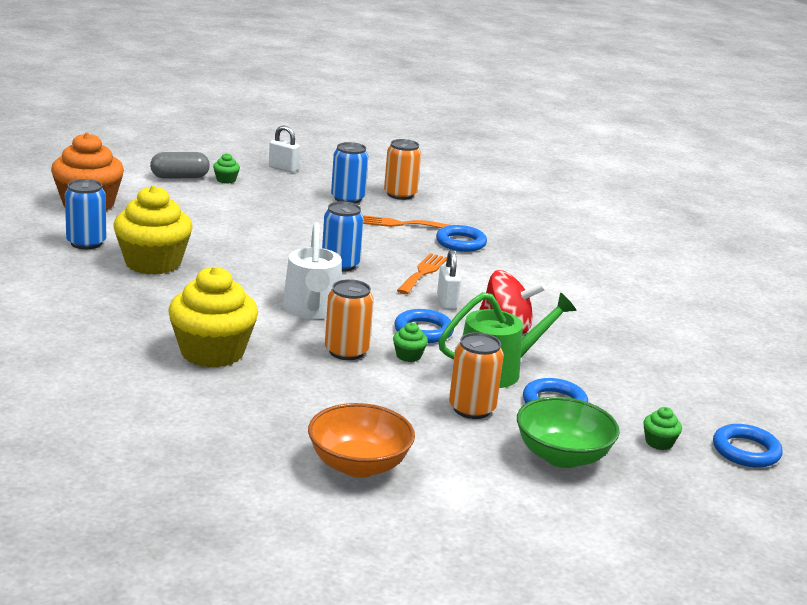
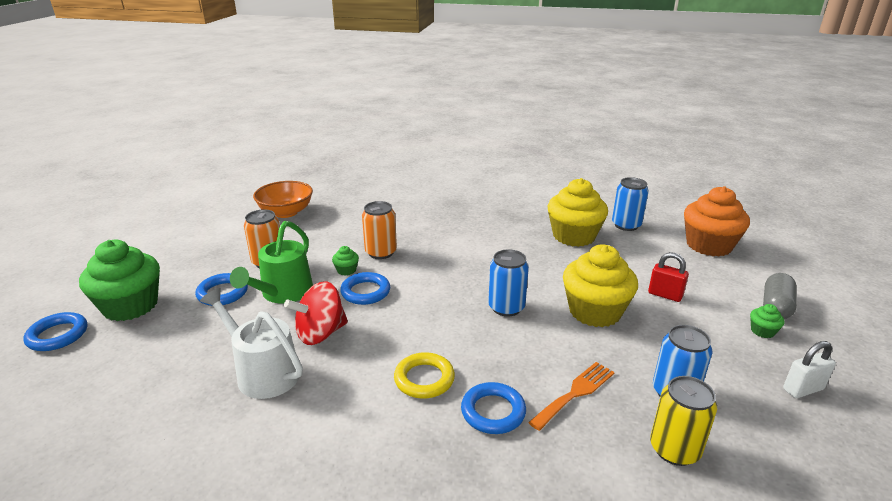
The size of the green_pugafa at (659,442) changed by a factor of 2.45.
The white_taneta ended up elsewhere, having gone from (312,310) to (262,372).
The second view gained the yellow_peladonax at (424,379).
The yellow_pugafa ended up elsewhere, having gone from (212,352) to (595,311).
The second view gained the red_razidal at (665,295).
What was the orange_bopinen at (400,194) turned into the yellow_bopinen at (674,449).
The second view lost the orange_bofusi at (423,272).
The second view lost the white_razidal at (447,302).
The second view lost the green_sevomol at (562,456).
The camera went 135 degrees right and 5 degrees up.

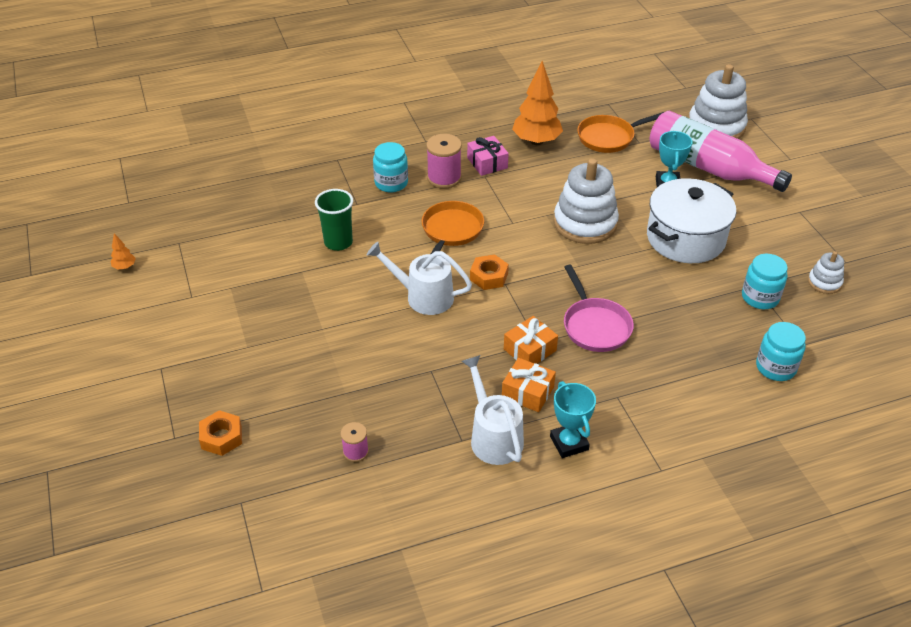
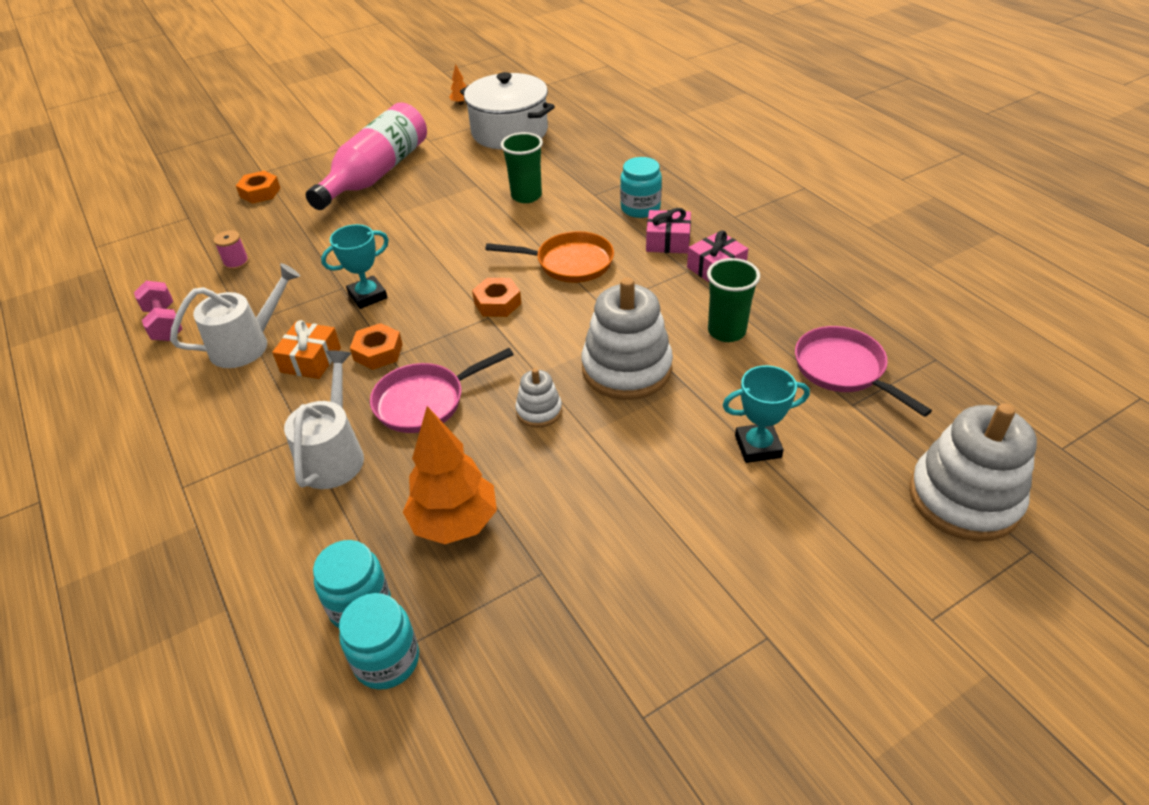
The second view gained the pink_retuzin at (164,324).
The white_taneta ended up elsewhere, having gone from (423,296) to (334,454).
The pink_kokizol ended up elsewhere, having gone from (708,167) to (376,174).
The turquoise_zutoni ended up elsewhere, having gone from (569,443) to (367,296).
The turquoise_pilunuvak ended up elsewhere, having gone from (760,297) to (387,660).
Where the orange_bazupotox stood at (530,350), the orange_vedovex came to stand at (378,352).
The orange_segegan ended up elsewhere, having gone from (536,141) to (454,523).
The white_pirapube ended up elsewhere, having gone from (685,238) to (509,132).
The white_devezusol ended up elsewhere, having gone from (824,282) to (539,411).
Where the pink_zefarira stood at (444,178), the pink_bazupotox came to stand at (668,241).
The second view gained the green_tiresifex at (726,331).
What was the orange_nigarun at (609,137) turned into the pink_nigarun at (843,370).
The camera went 80 degrees right and 0 degrees up.

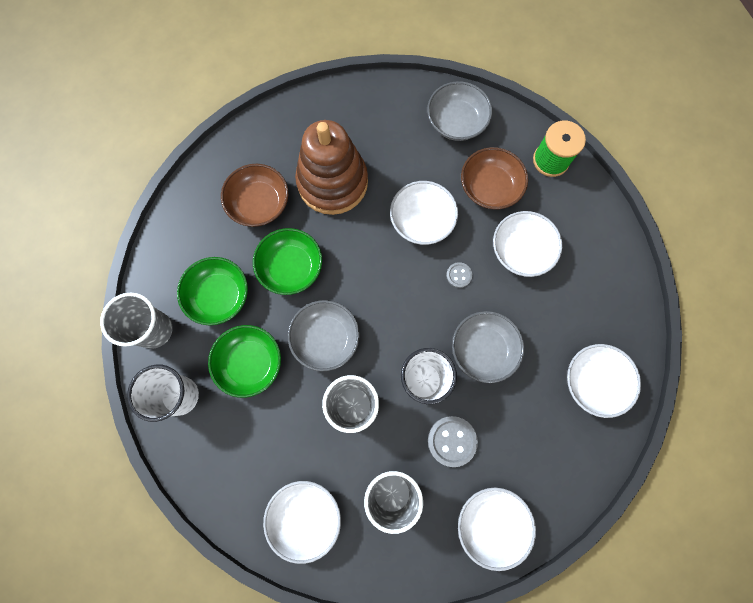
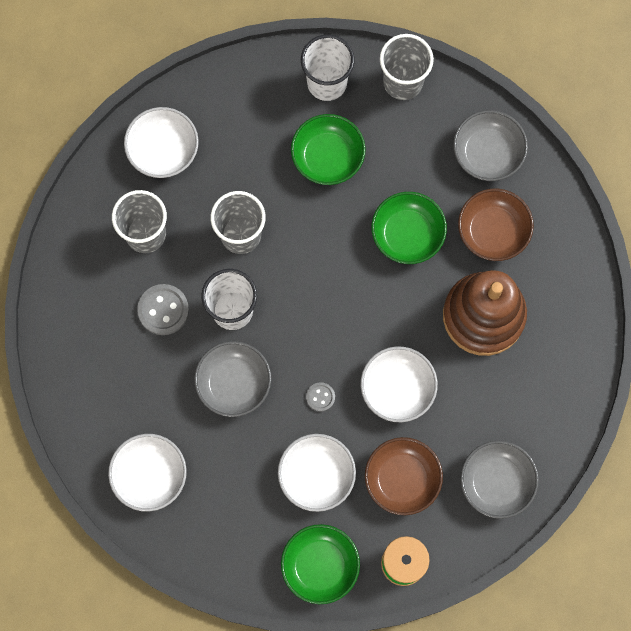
The green_sevomol ended up elsewhere, having gone from (219,296) to (320,565).
The grey_sevomol ended up elsewhere, having gone from (325,338) to (487,153).
The second view lost the white_sevomol at (491,523).
The camera went 115 degrees right and 0 degrees up.

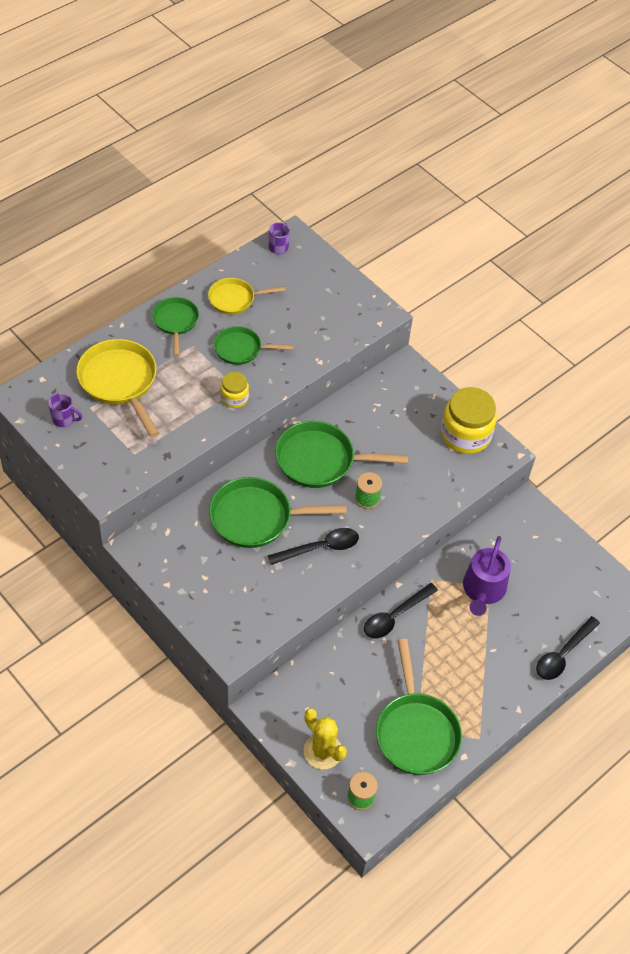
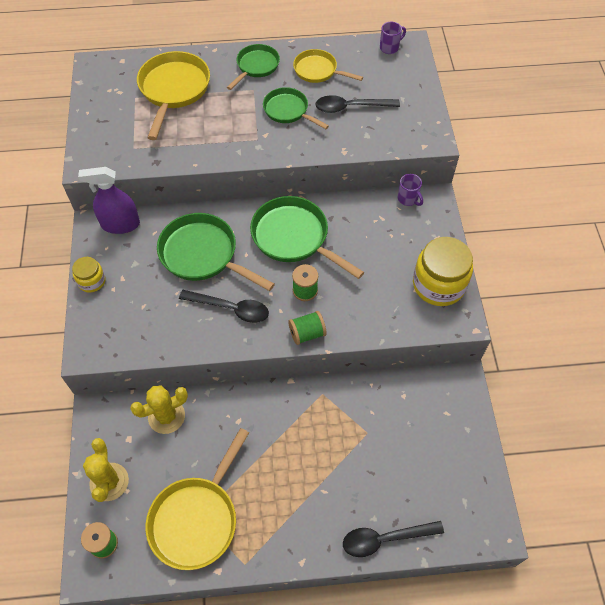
The yellow_pilunuvak ended up elsewhere, having gone from (234,398) to (92,281).
The second view gained the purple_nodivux at (120,224).
The second view gained the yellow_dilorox at (166,416).
What was the green_nigarun at (416,731) turned into the yellow_nigarun at (196,518).
The second view gained the green_zefarira at (307,333).
The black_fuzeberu ended up elsewhere, having gone from (395,616) to (351,107).
The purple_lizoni ended up elsewhere, having gone from (64,419) to (408,199).
The second view lost the purple_taneta at (483,590).
The camera went 40 degrees right and 5 degrees up.

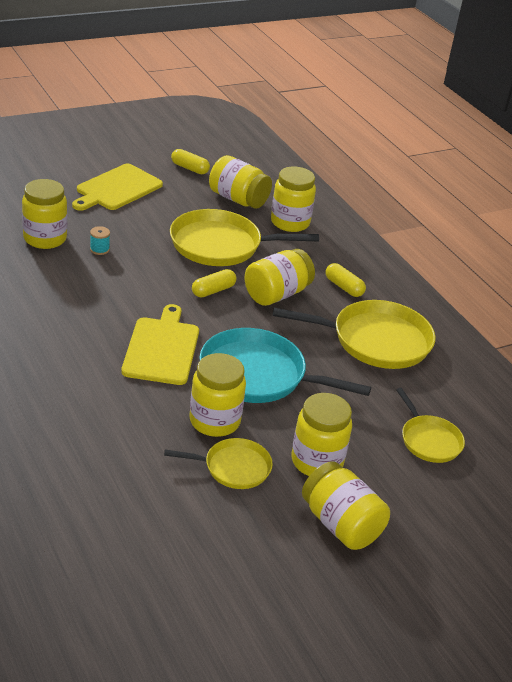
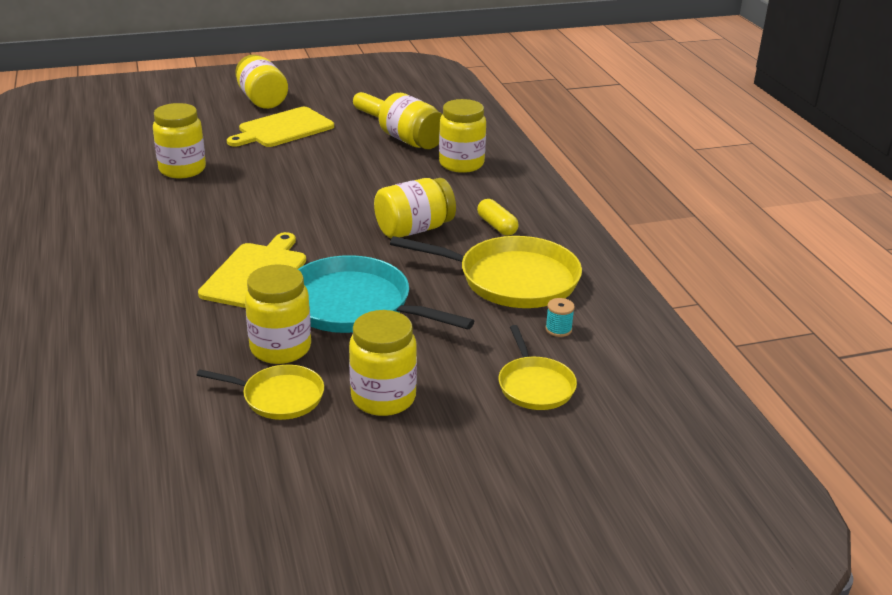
The yellow_pilunuvak ended up elsewhere, having gone from (341,524) to (262,100).
The turquoise_zefarira ended up elsewhere, having gone from (99,249) to (558,329).
The second view lost the yellow_nigarun at (220,245).
The second view lost the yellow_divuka at (213,290).
The camera went 15 degrees right and 5 degrees down.

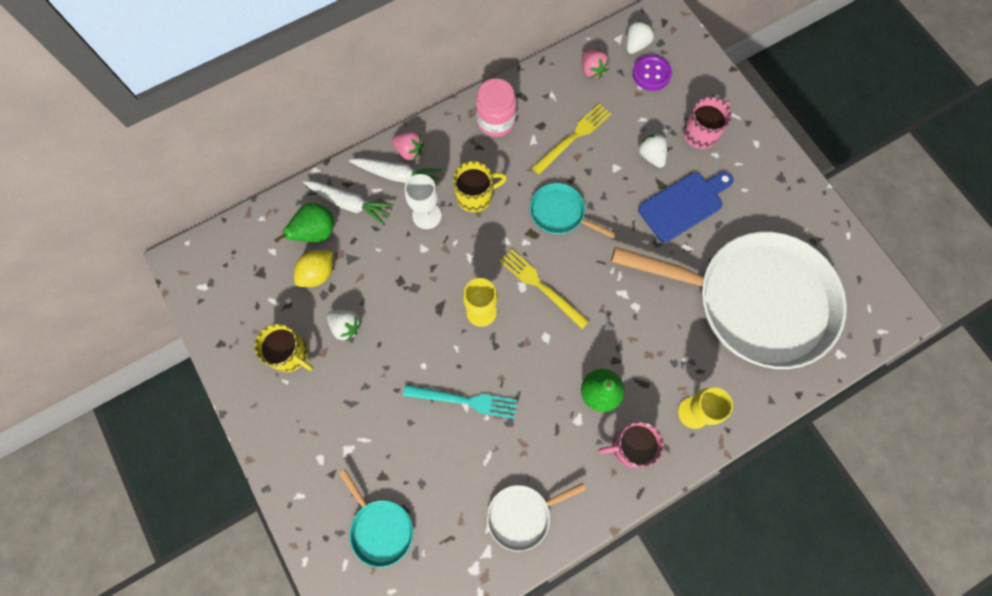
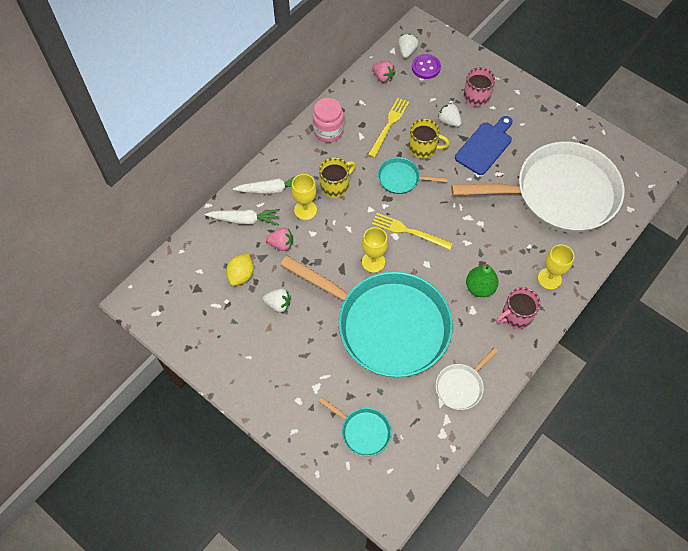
The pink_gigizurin ended up elsewhere, having gone from (409,151) to (281,244).
Where the turquoise_bofusi stood at (464,400), the turquoise_nigarun came to stand at (386,325).
What was the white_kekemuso at (427,215) turned into the yellow_kekemuso at (305,210).
The yellow_lizoni ended up elsewhere, having gone from (290,353) to (423,148).
The second view lost the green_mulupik at (316,233).
The camera went 20 degrees left and 10 degrees down.

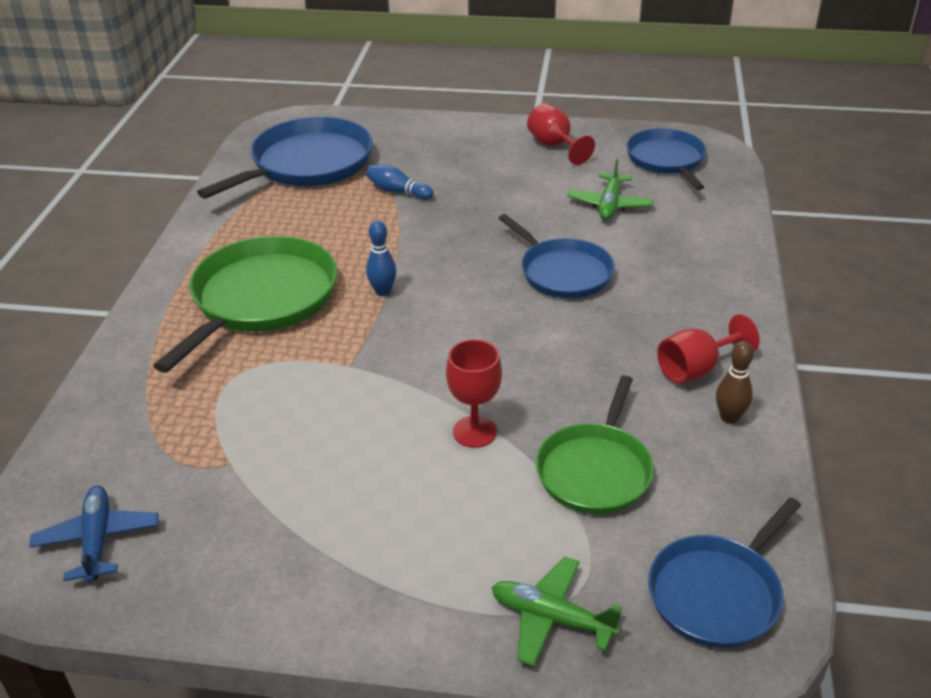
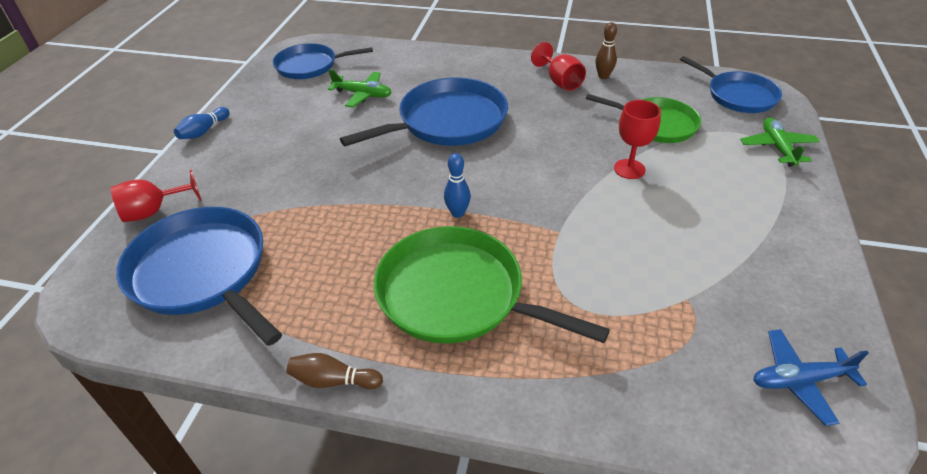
The red_kekemuso ended up elsewhere, having gone from (554,146) to (154,211).
The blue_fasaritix ended up elsewhere, having gone from (398,192) to (204,131).
The second view gained the brown_fasaritix at (333,380).
The size of the blue_nigarun at (562,272) changed by a factor of 1.54.
The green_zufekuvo at (551,618) ended up facing another way, 150 degrees clockwise from before.
The camera went 85 degrees left and 5 degrees up.

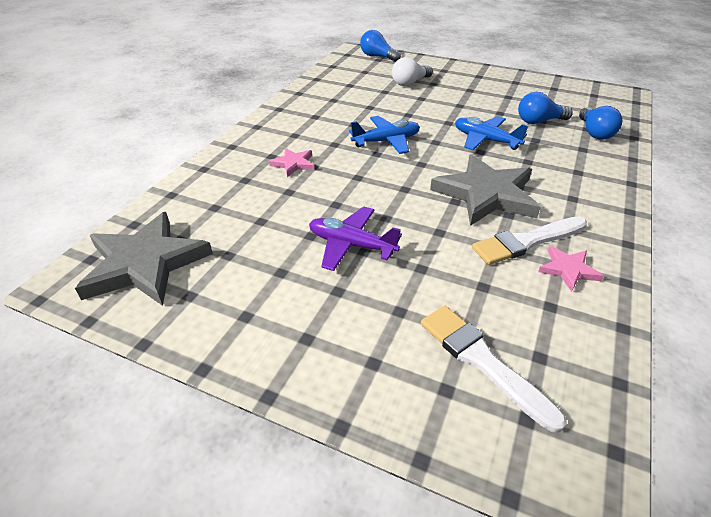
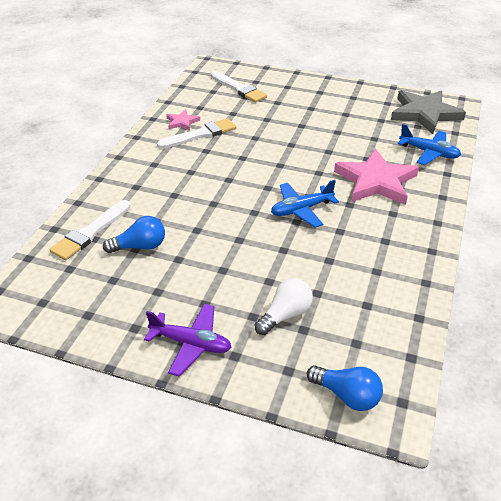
Where the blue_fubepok stood at (594,133), the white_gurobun came to stand at (90,232).
The purple_zufekuvo ended up elsewhere, having gone from (351,245) to (191,344).
The size of the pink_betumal at (293,164) changed by a factor of 2.14.
The blue_zufekuvo ended up elsewhere, having gone from (485,140) to (429,153).
The second view lost the grey_betumal at (486,194).
The camera went 175 degrees right and 0 degrees up.

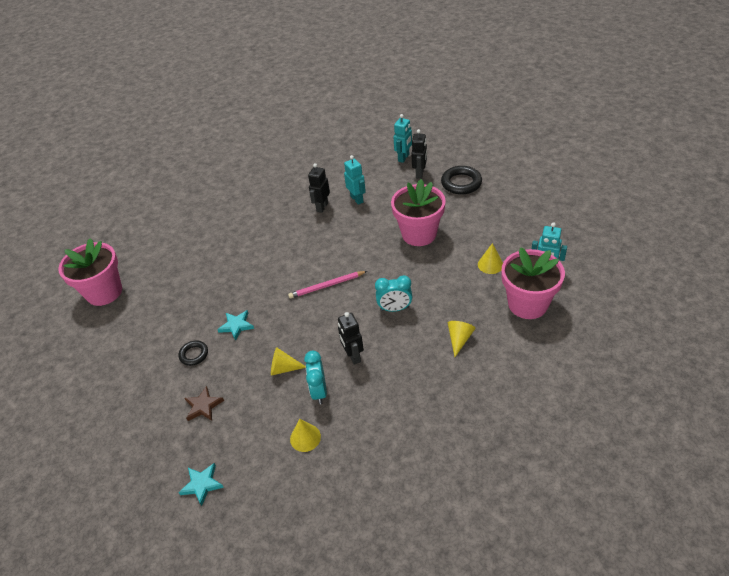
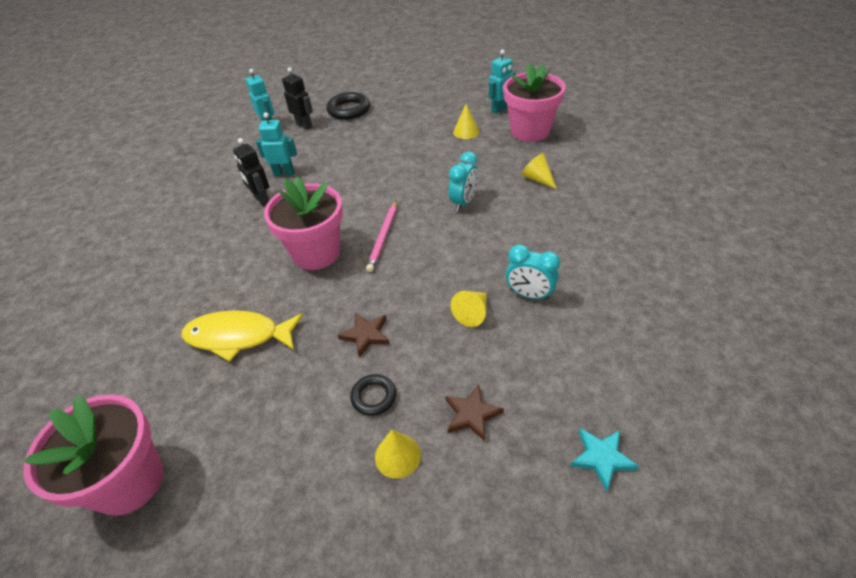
The second view gained the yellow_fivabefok at (238,337).
The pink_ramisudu ended up elsewhere, having gone from (419,234) to (316,253).
What was the turquoise_betumal at (236,326) turned into the brown_betumal at (366,335).
The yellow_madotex ended up elsewhere, having gone from (305,437) to (397,455).
The second view lost the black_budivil at (353,356).
The camera went 60 degrees left and 0 degrees up.

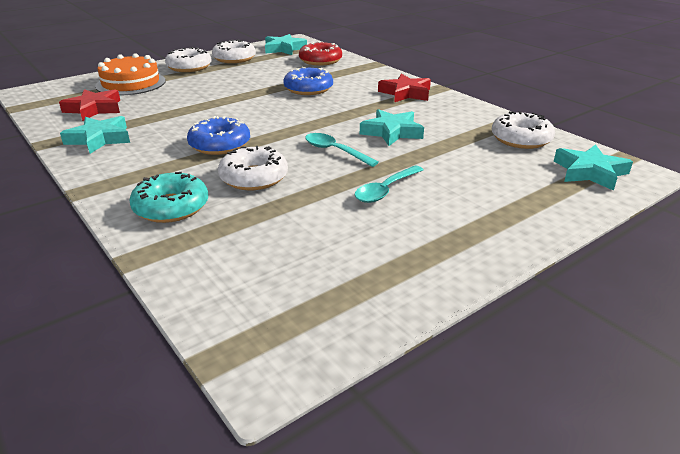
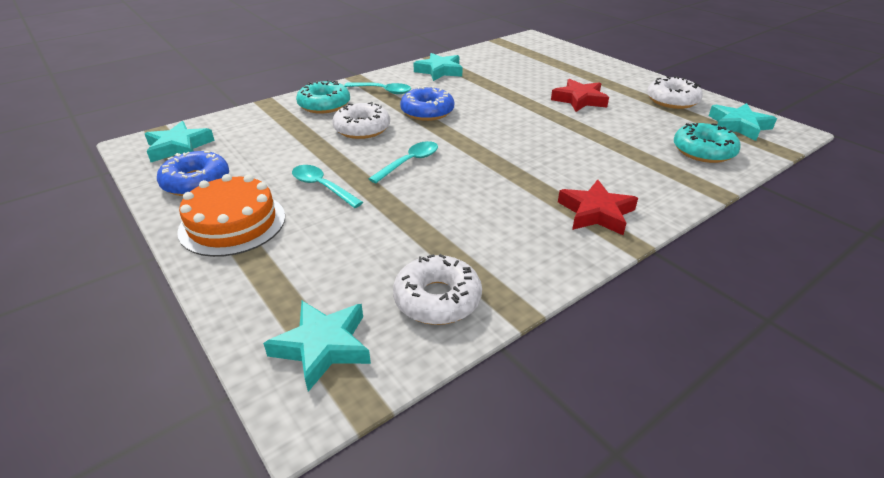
The turquoise_betumal ended up elsewhere, having gone from (392,132) to (179,147).
The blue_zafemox ended up elsewhere, having gone from (308,89) to (196,182).
The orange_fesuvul ended up elsewhere, having gone from (131,83) to (232,223).
The second view gained the turquoise_fuzeberu at (383,91).
The red_betumal ended up elsewhere, having gone from (94,109) to (579,100).
What was the red_zafemox at (320,61) turned into the turquoise_zafemox at (703,151).
The second view lost the white_zafemox at (189,67).
The camera went 90 degrees right and 5 degrees up.

